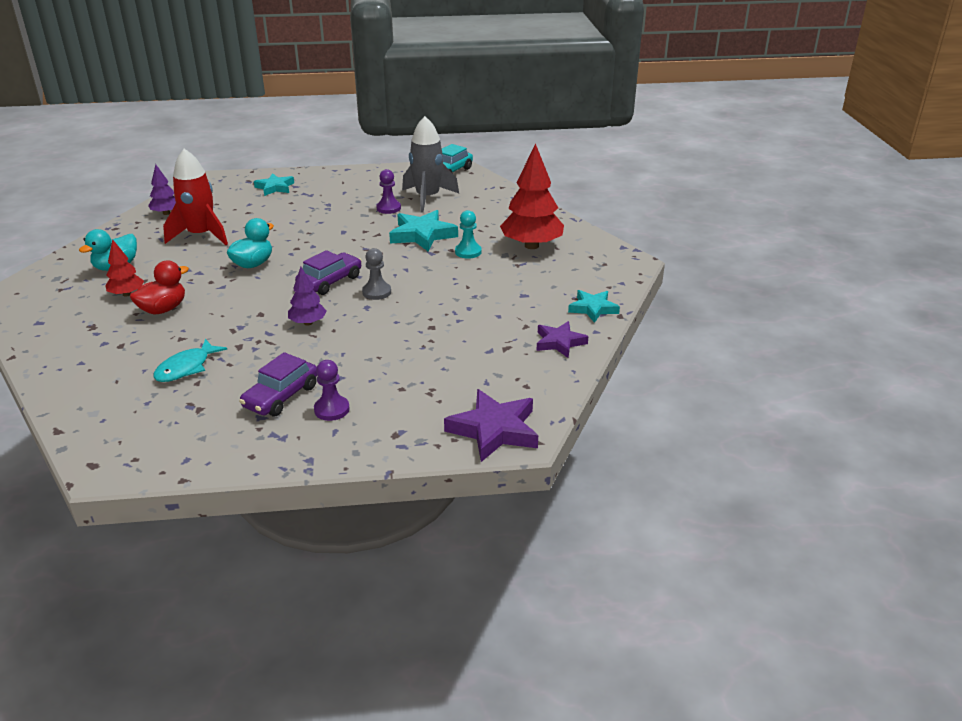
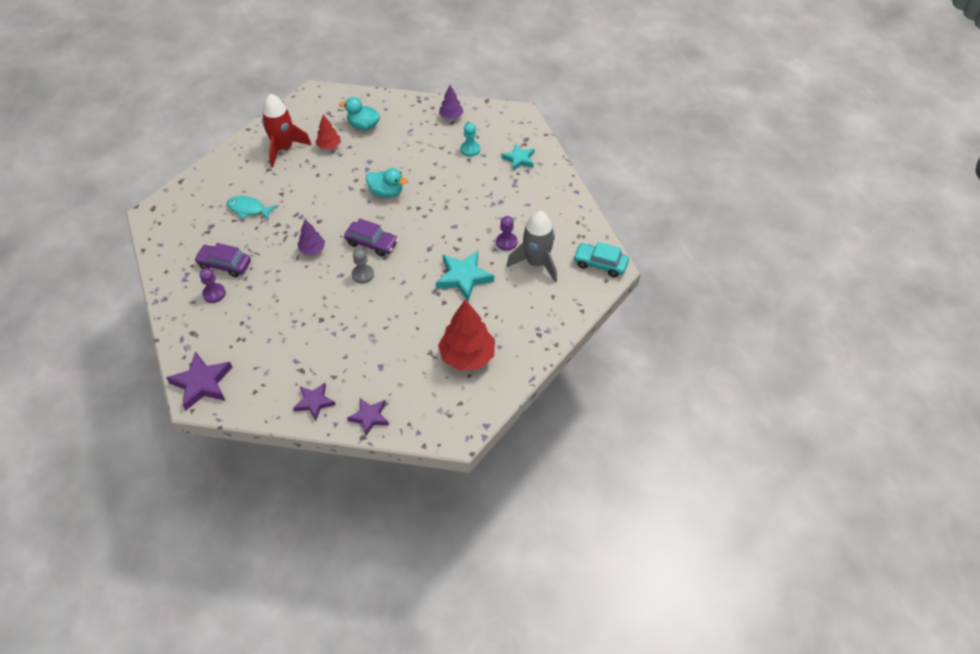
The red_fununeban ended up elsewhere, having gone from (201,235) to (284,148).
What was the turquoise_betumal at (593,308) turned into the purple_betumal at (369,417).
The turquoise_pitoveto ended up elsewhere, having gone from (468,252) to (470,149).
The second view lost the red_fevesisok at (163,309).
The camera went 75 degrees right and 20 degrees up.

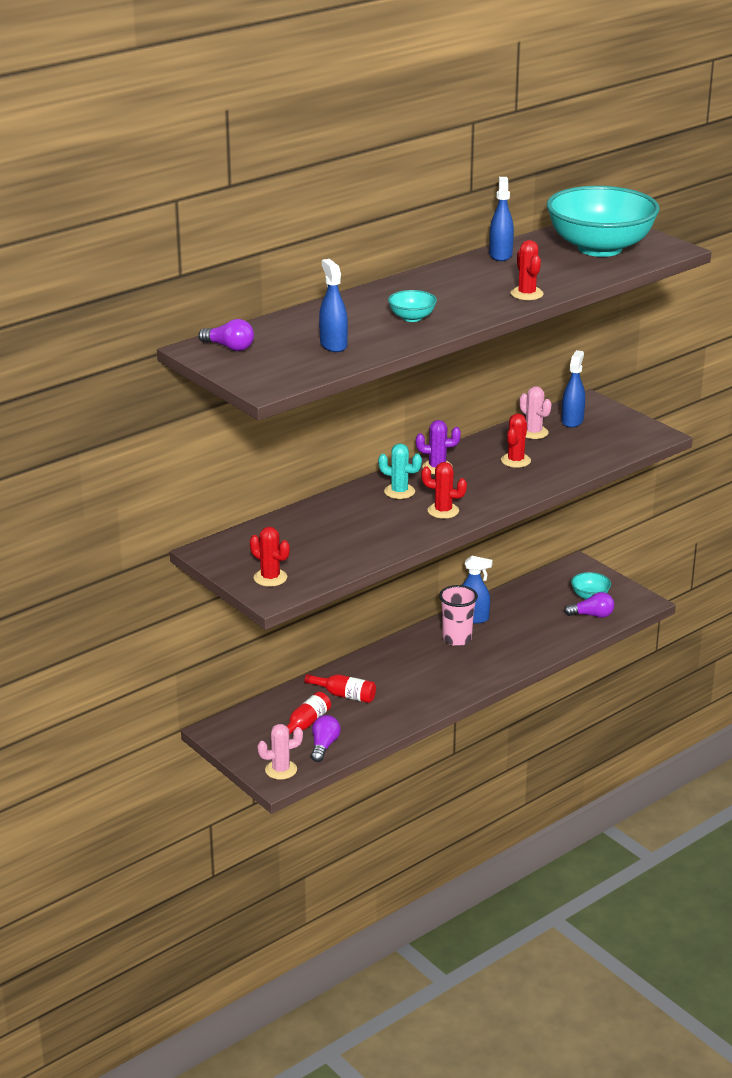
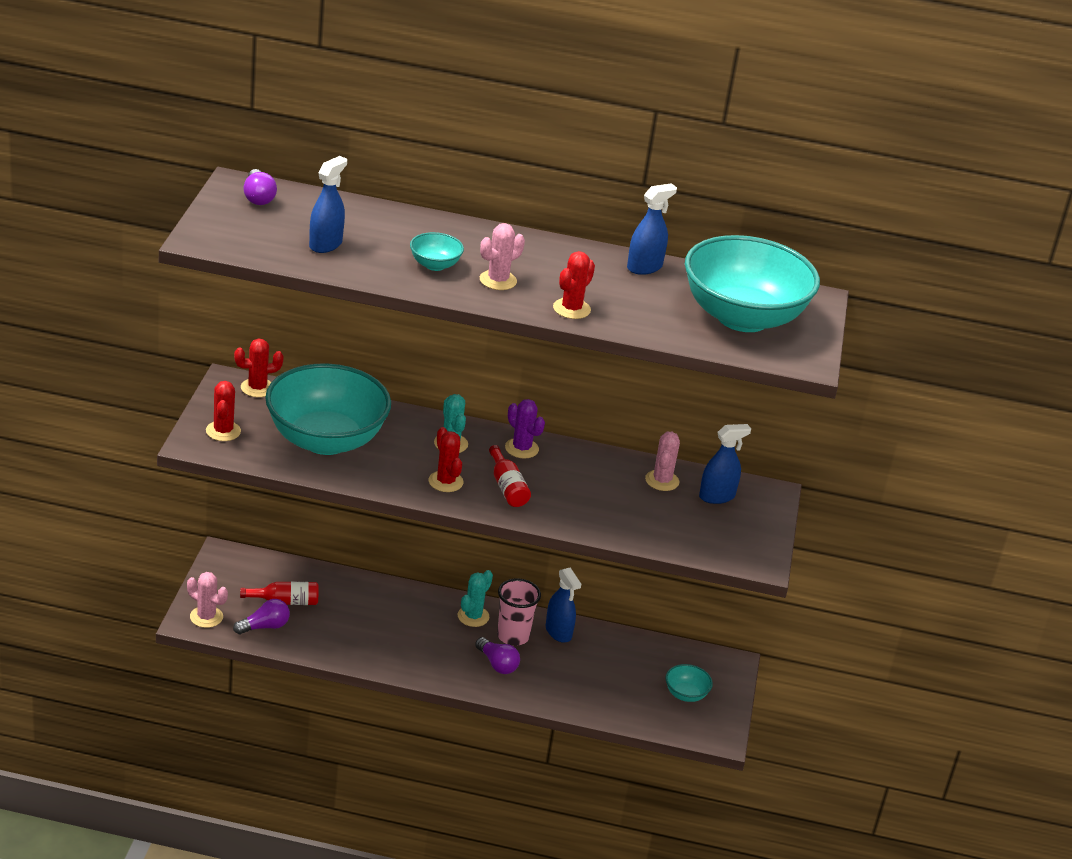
The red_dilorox ended up elsewhere, having gone from (515,460) to (257,388).
The second view gained the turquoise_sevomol at (325,440).
The second view gained the turquoise_dilorox at (473,616).
The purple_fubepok ended up elsewhere, having gone from (592,615) to (497,664).
The second view gained the pink_dilorox at (498,280).
The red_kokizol ended up elsewhere, having gone from (344,695) to (507,487).
The camera went 45 degrees right and 5 degrees up.

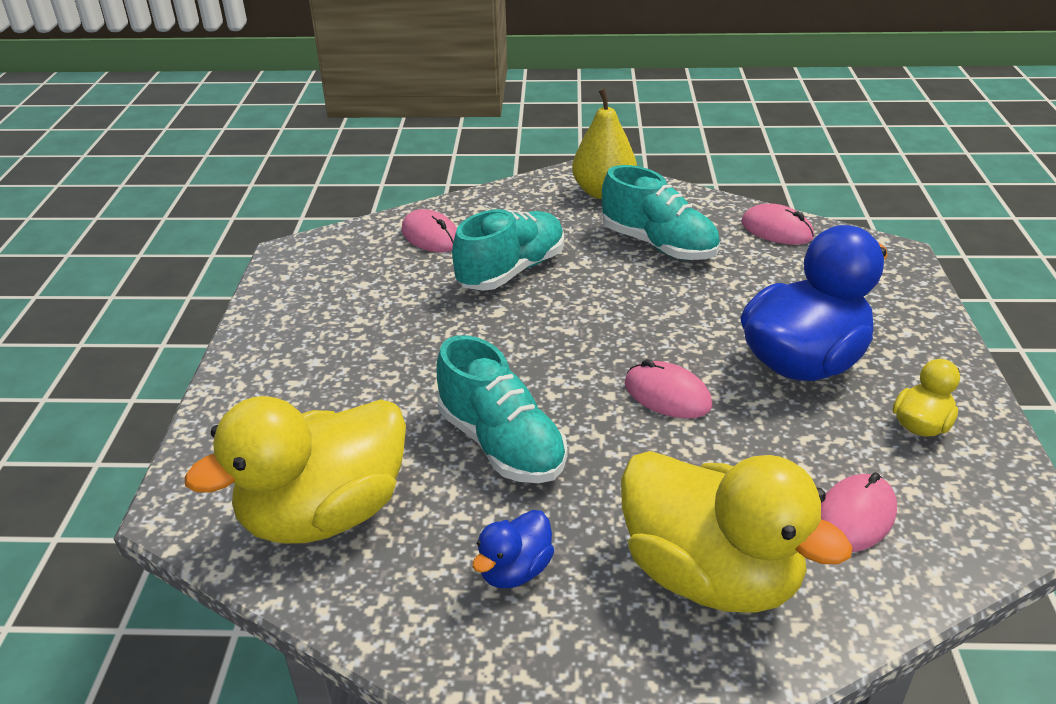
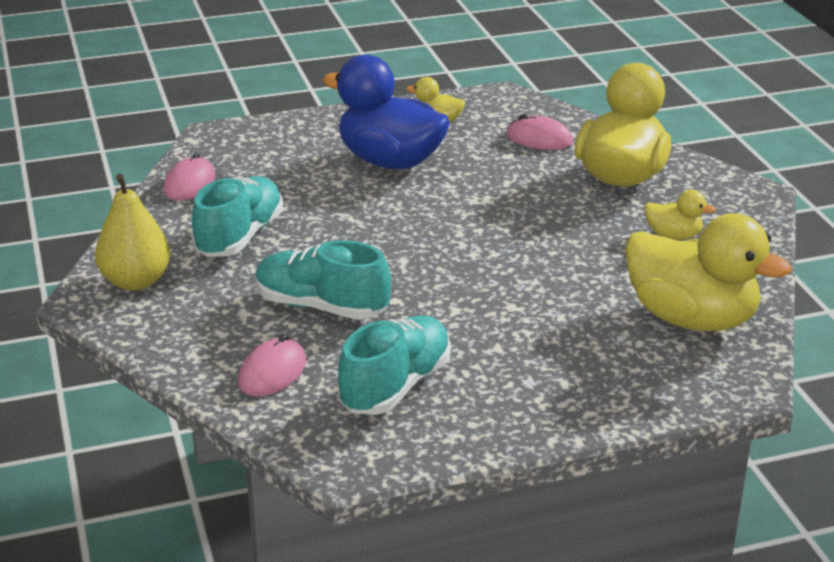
The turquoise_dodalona ended up elsewhere, having gone from (501,444) to (396,386).
What was the blue_fevesisok at (515,570) turned into the yellow_fevesisok at (673,236).
The second view lost the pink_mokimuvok at (667,395).
The camera went 110 degrees left and 5 degrees down.

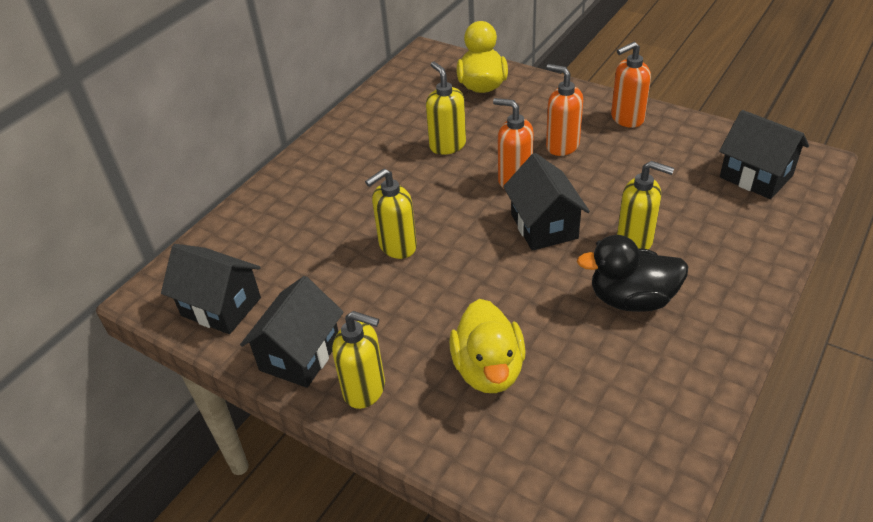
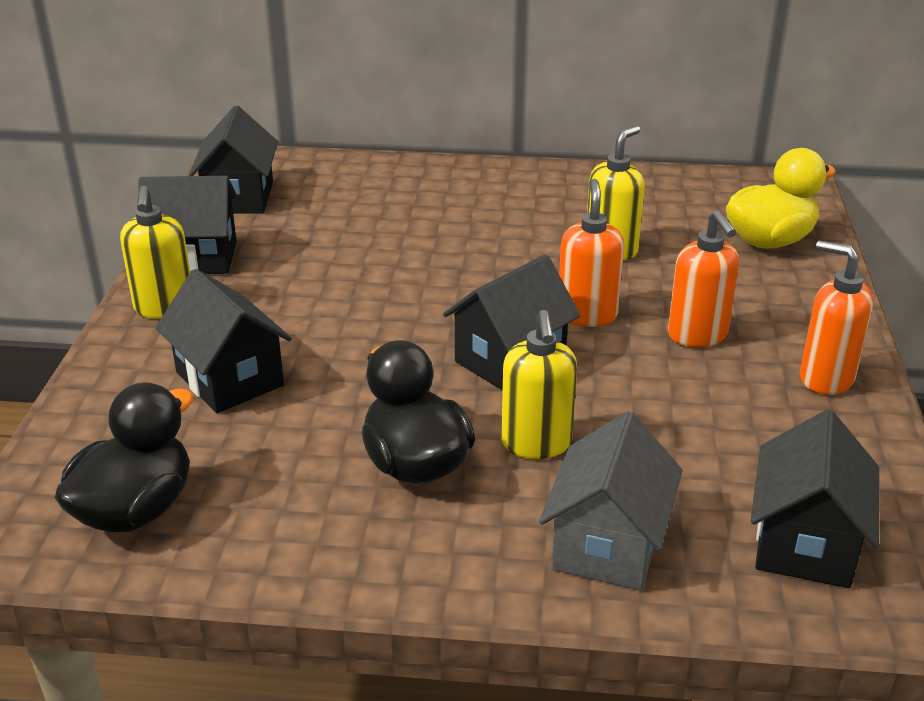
The second view gained the black_fevesisok at (135,510).
Where the yellow_fevesisok stood at (488,369), the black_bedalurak came to stand at (229,379).
The second view gained the grey_bedalurak at (607,544).
The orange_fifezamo at (562,146) ended up facing another way, 150 degrees clockwise from before.
The second view lost the yellow_fifezamo at (397,246).
The camera went 60 degrees right and 10 degrees down.

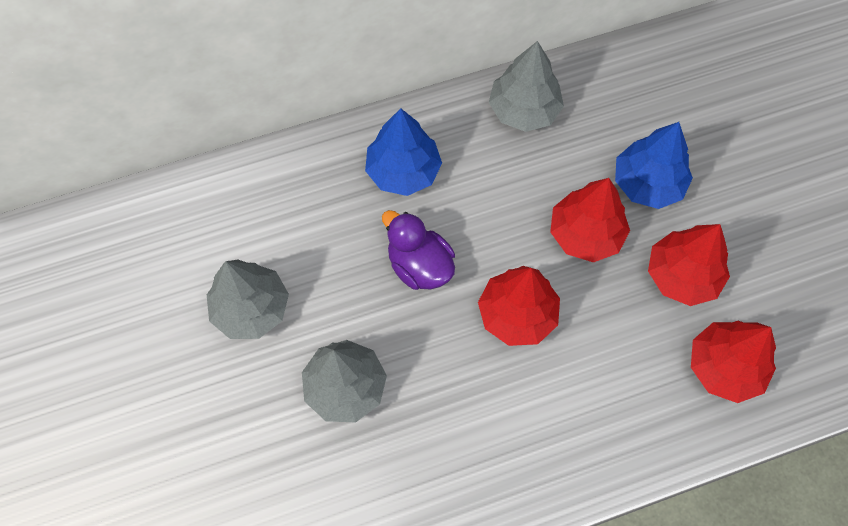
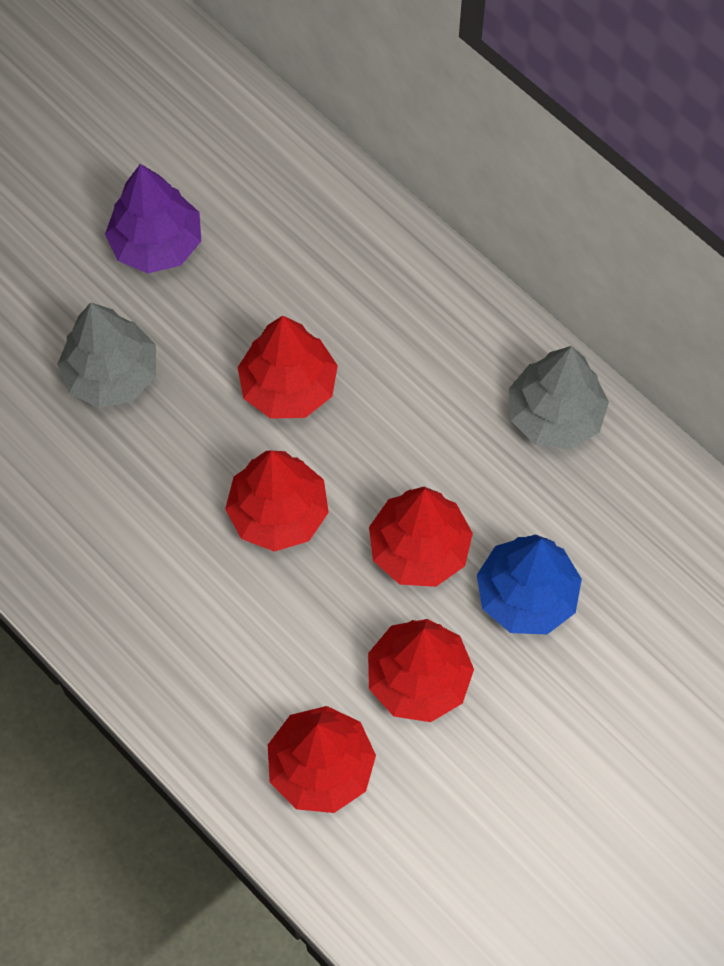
What was the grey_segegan at (251,308) turned into the purple_segegan at (157,243).
Where the purple_fevesisok stood at (419,265), the red_segegan came to stand at (288,386).
The second view lost the blue_segegan at (403,171).
The camera went 65 degrees right and 0 degrees up.

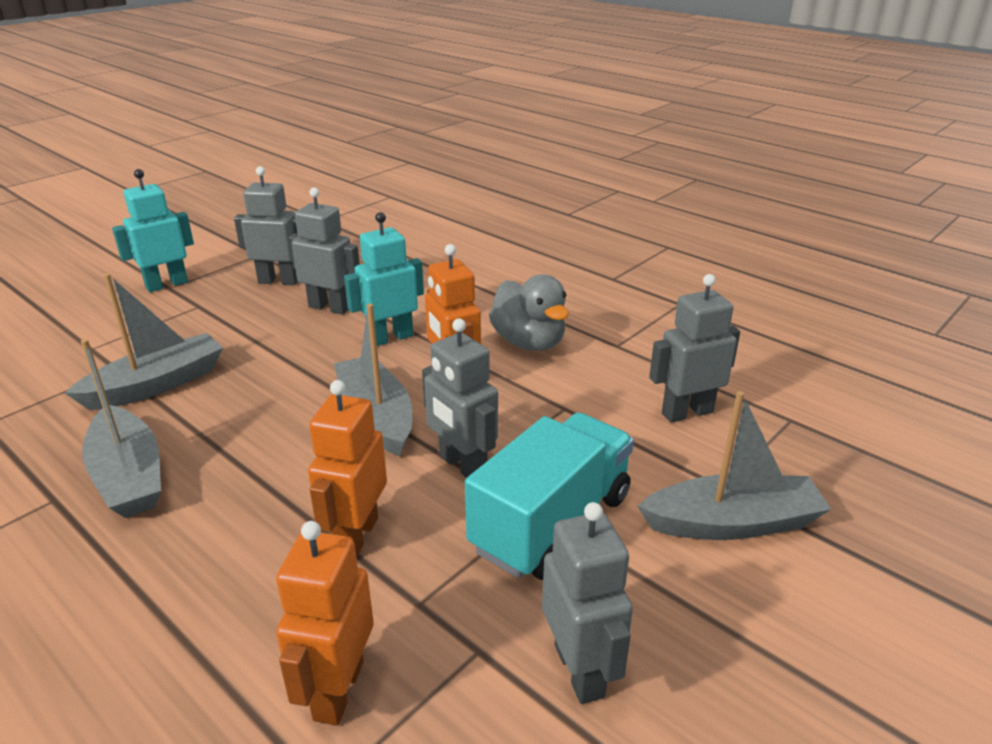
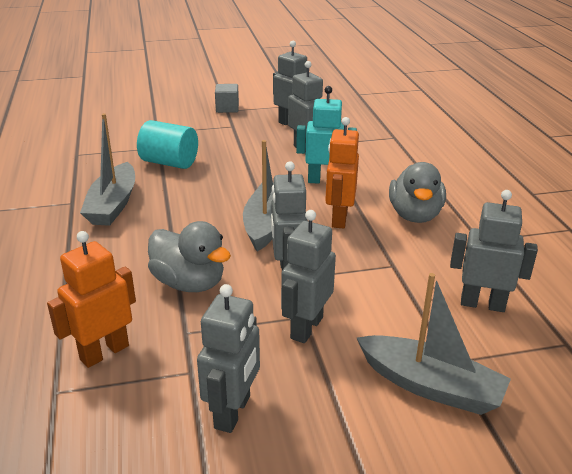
Where the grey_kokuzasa stood at (156,385), the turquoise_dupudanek came to stand at (169,163).
Where the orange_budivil stood at (356,536), the grey_fevesisok came to stand at (189,283).
Where the turquoise_budivil stood at (166,284), the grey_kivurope came to stand at (227,108).
Where the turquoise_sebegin stood at (551,523), the grey_budivil came to stand at (306,328).
The camera went 35 degrees right and 0 degrees up.

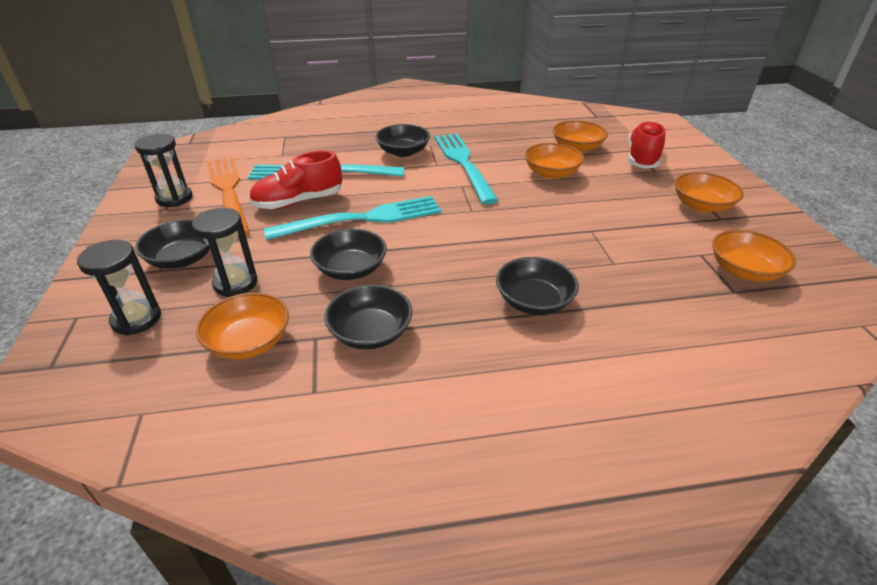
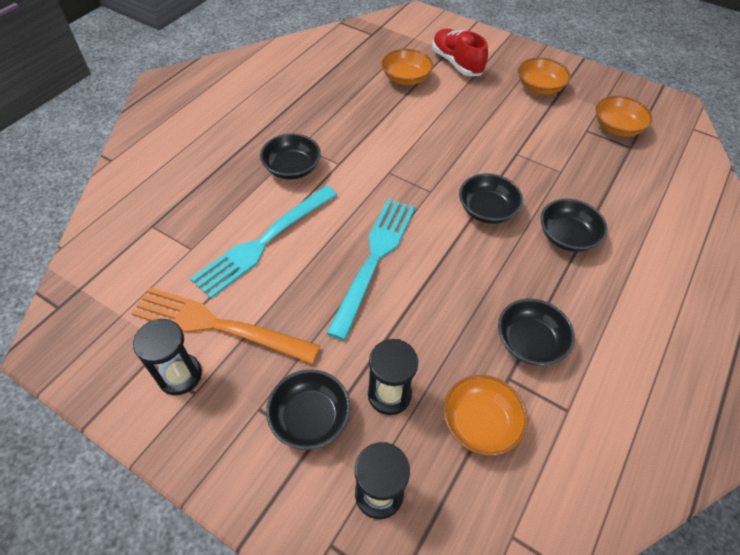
The black_sevomol ended up elsewhere, having gone from (351,269) to (487,210).
The second view lost the red_dodalona at (298,202).
The second view lost the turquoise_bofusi at (463,163).
The second view lost the orange_sevomol at (551,173).
The camera went 50 degrees left and 15 degrees up.

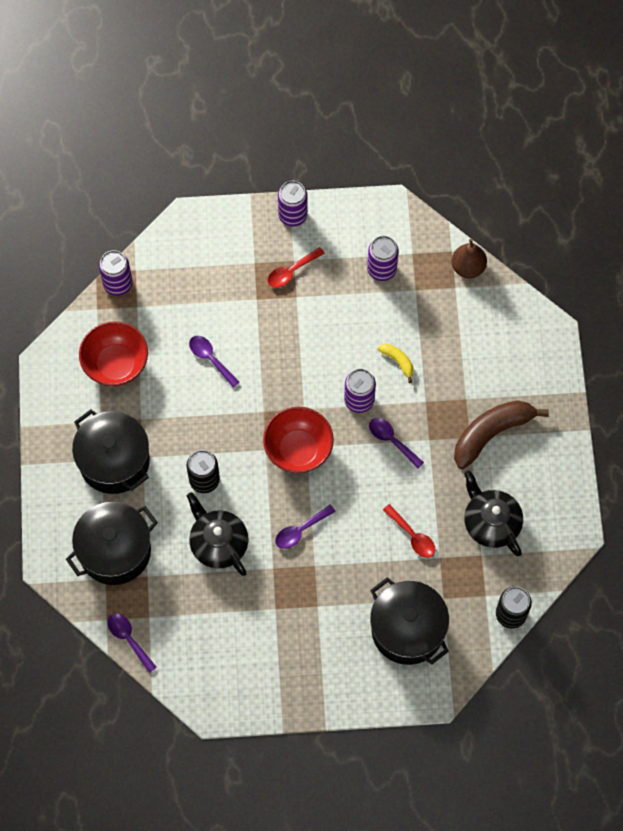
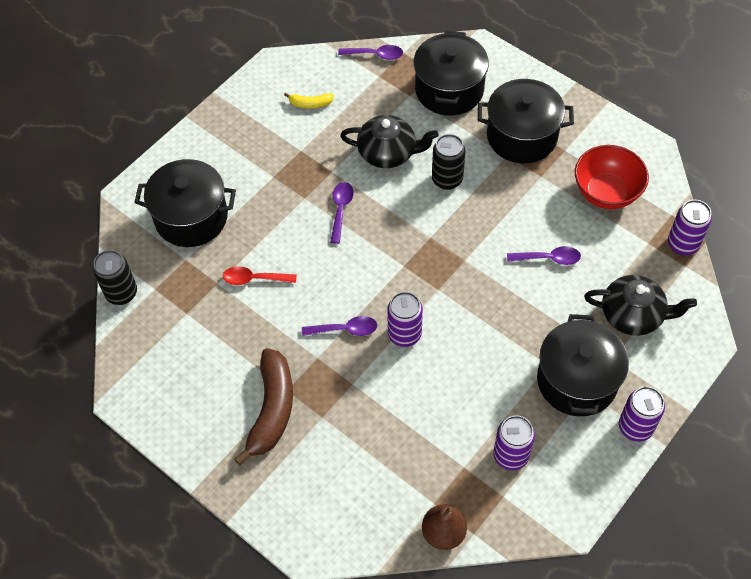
The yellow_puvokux ended up elsewhere, having gone from (398,361) to (310,104).
Where the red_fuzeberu stood at (291,271), the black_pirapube came to stand at (577,381).
The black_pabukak ended up elsewhere, having gone from (491,522) to (633,315).
The second view lost the red_sevomol at (298,449).
The camera went 135 degrees right and 10 degrees down.

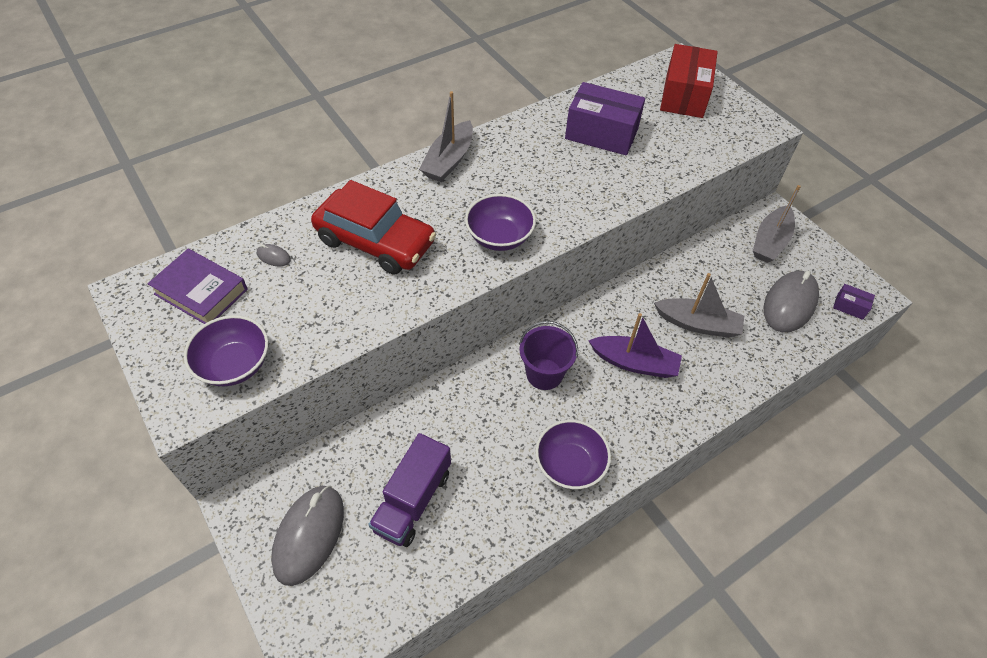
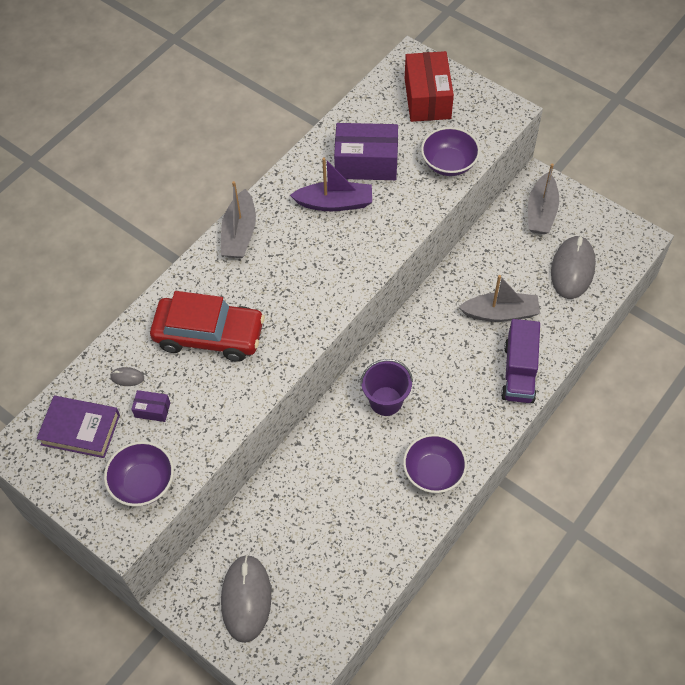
The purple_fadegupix ended up elsewhere, having gone from (849,306) to (152,410).
The purple_kokuzasa ended up elsewhere, having gone from (634,363) to (335,203).
The purple_sevomol ended up elsewhere, having gone from (499,237) to (449,163).
The purple_sebegin ended up elsewhere, having gone from (413,500) to (519,372).
The camera went 15 degrees left and 5 degrees up.

